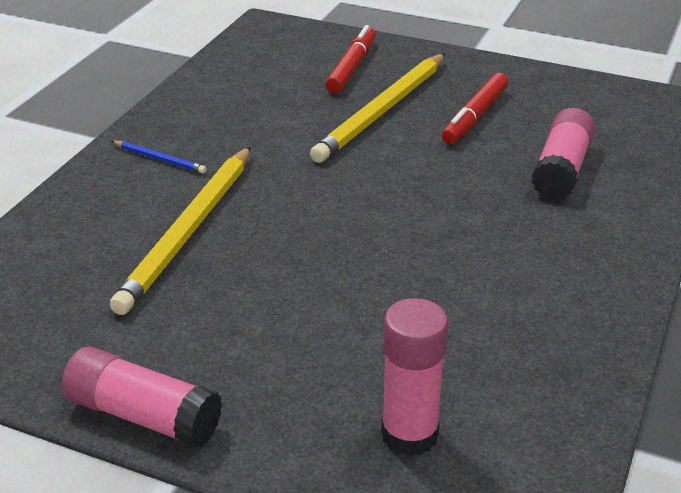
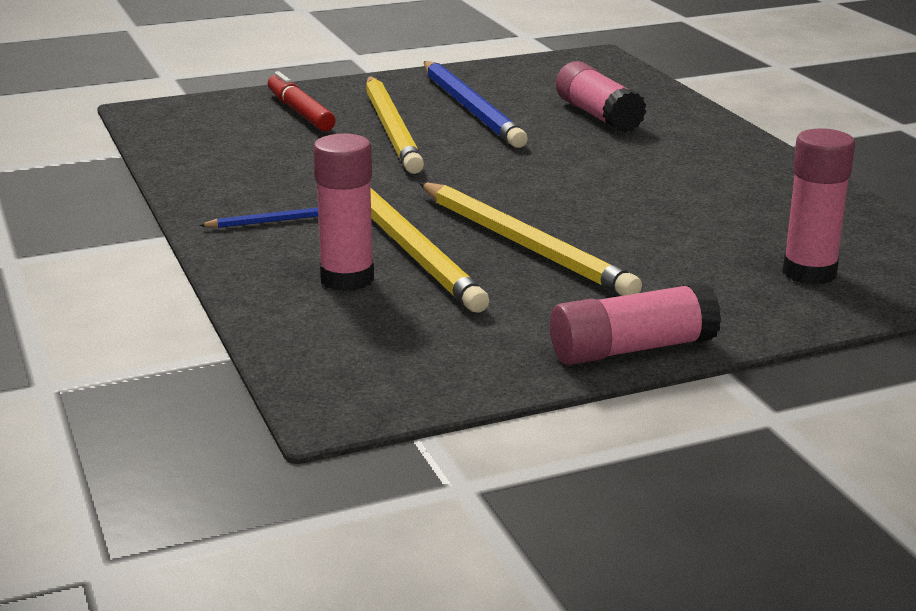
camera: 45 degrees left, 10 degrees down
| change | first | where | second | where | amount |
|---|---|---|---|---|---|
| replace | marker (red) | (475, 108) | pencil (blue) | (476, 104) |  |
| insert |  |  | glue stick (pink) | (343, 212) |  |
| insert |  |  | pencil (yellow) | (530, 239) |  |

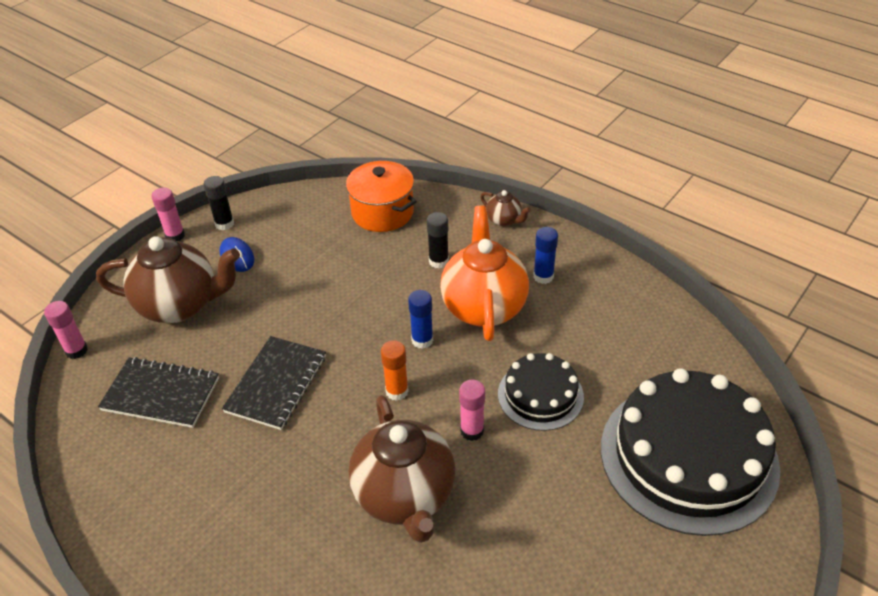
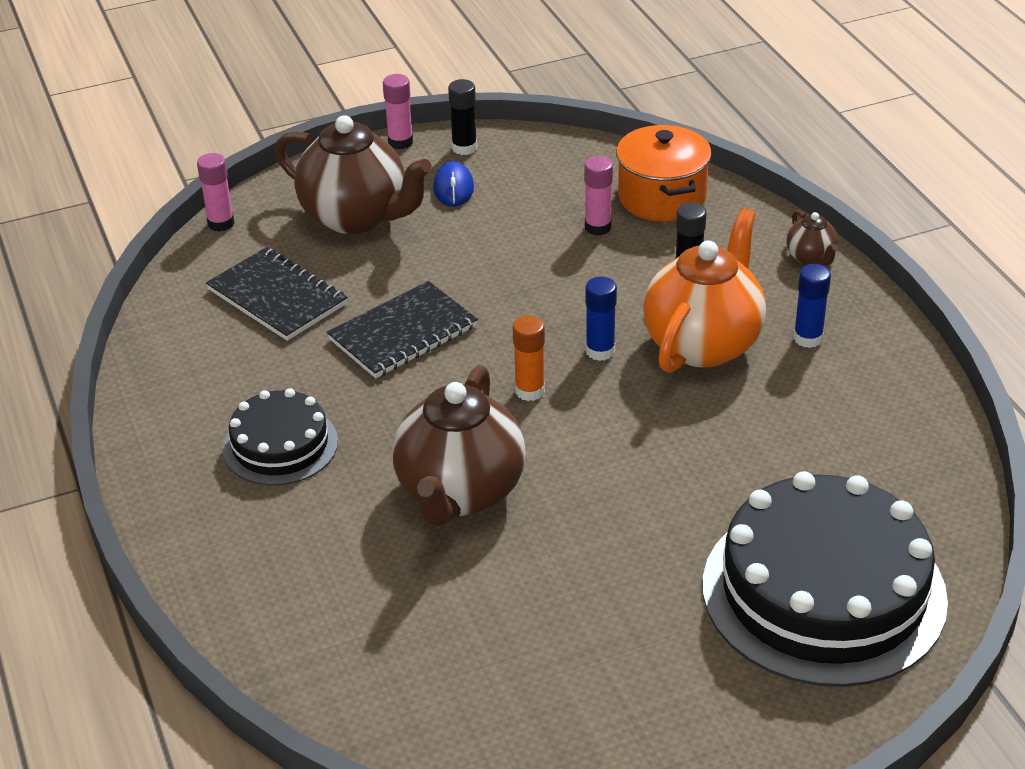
camera: 30 degrees right, 5 degrees down
| change | first | where | second | where | amount |
|---|---|---|---|---|---|
| move | cake (black) | (541, 392) |  | (280, 436) |  |
| move | glue stick (pink) | (472, 410) |  | (598, 195) |  |

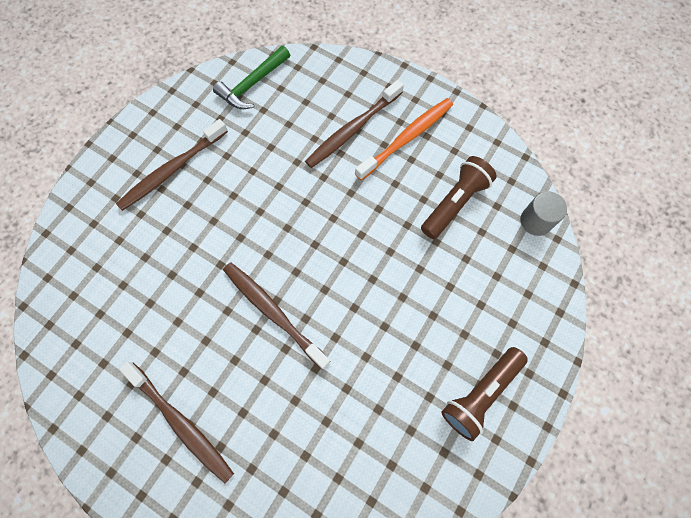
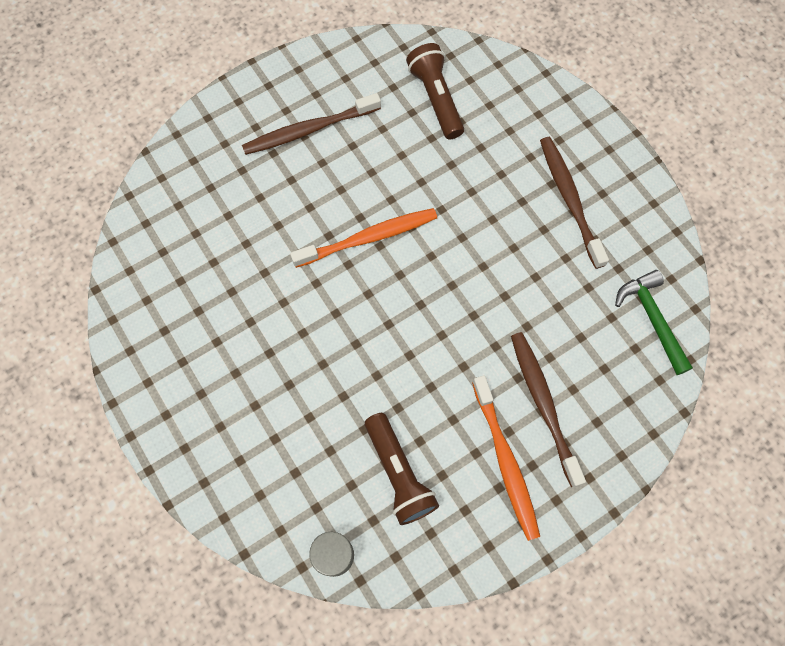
camera: 115 degrees right, 0 degrees up
| change | first | where | second | where | amount |
|---|---|---|---|---|---|
| recolor | toothbrush (brown) | (276, 316) | toothbrush (orange) | (363, 238) |  |
| move | flashlight (brown) | (484, 394) |  | (435, 91) |  |

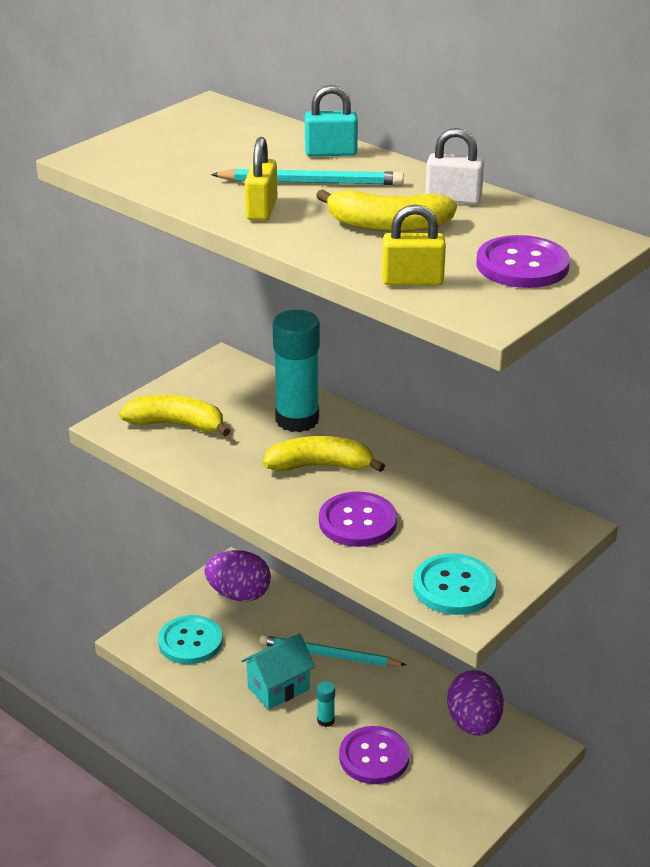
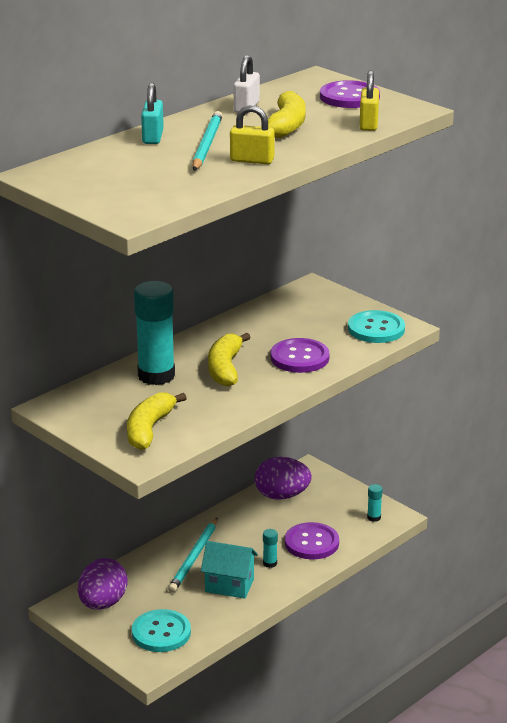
camera: 85 degrees left, 5 degrees down
| change | first | where | second | where | amount |
|---|---|---|---|---|---|
| rotate | house (turquoise) | (278, 671) |  | (229, 570) | 45 degrees counterclockwise |
| insert |  |  | glue stick (turquoise) | (375, 503) |  |

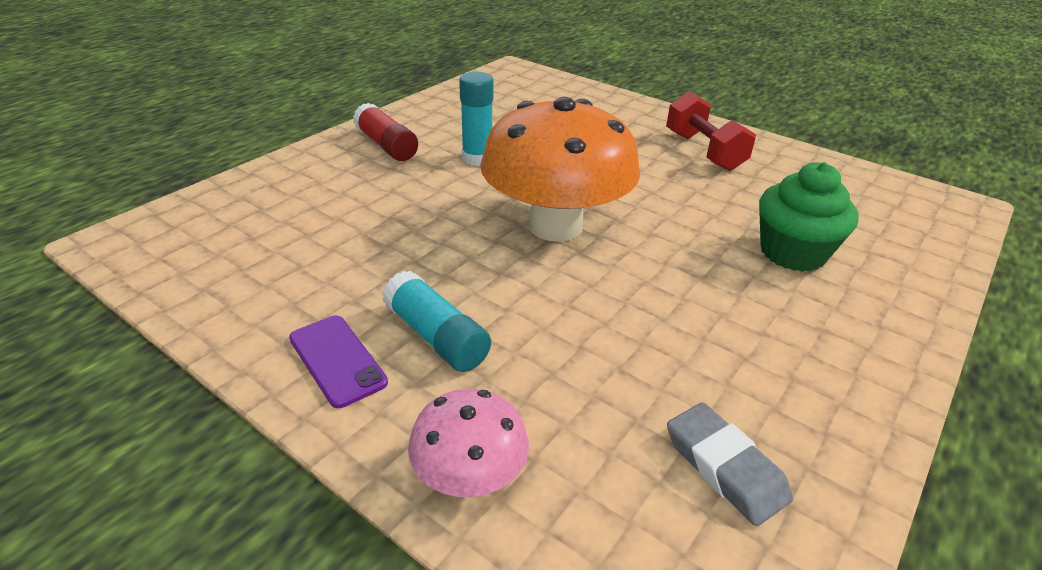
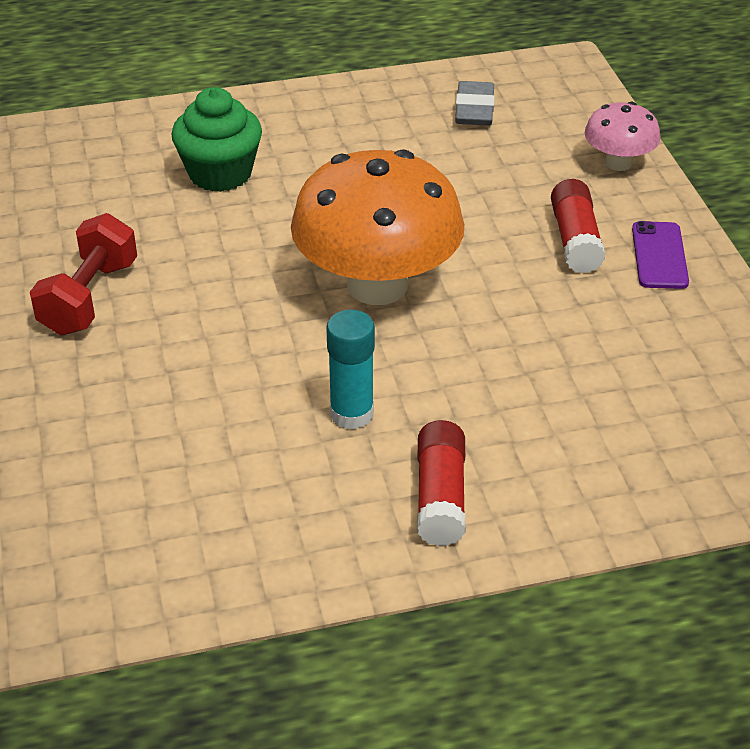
camera: 140 degrees left, 5 degrees up
| change | first | where | second | where | amount |
|---|---|---|---|---|---|
| recolor | glue stick (turquoise) | (436, 321) | glue stick (red) | (578, 226) |  |

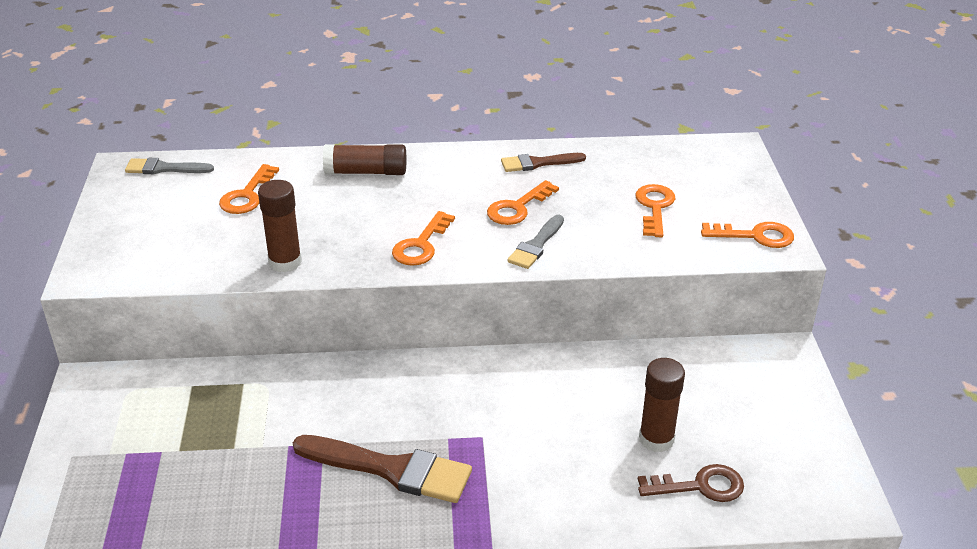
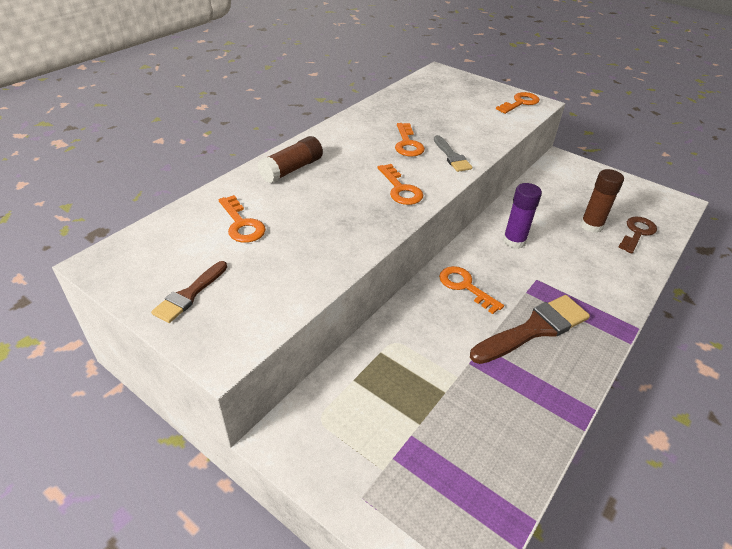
camera: 50 degrees left, 5 degrees up
| change | first | where | second | where | amount |
|---|---|---|---|---|---|
| move | brush (brown) | (543, 162) |  | (189, 292) |  |
| delete | brush (grey) | (169, 166) |  |  |  |
| delete | glue stick (brown) | (280, 226) |  |  |  |
| move | key (orange) | (655, 210) |  | (471, 290) |  |
| insert |  |  | glue stick (purple) | (522, 216) |  |

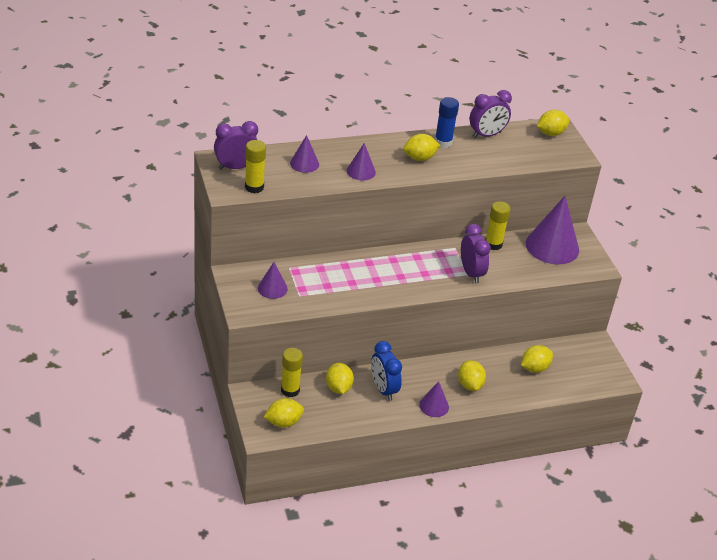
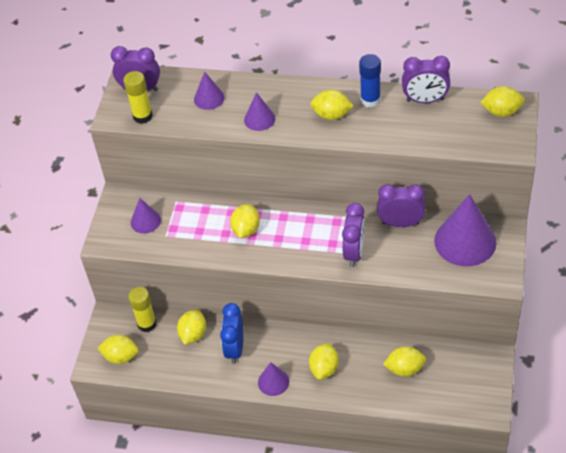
camera: 35 degrees right, 10 degrees up
| change | first | where | second | where | amount |
|---|---|---|---|---|---|
| replace | glue stick (yellow) | (498, 225) | clock (purple) | (401, 205) |  |
| insert |  |  | lemon (yellow) | (245, 221) |  |

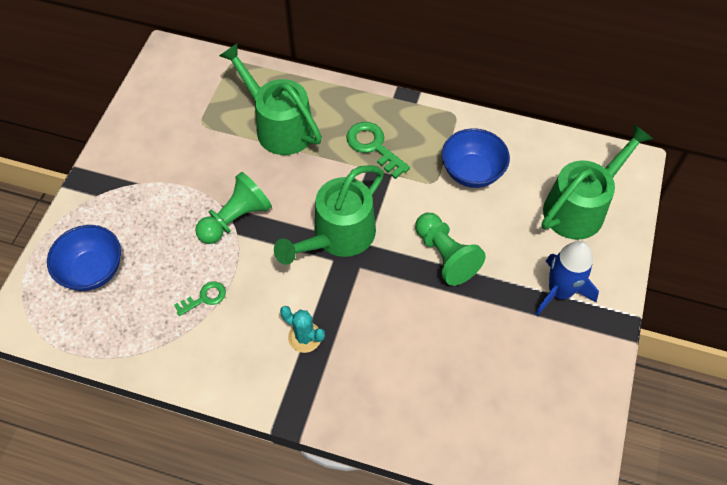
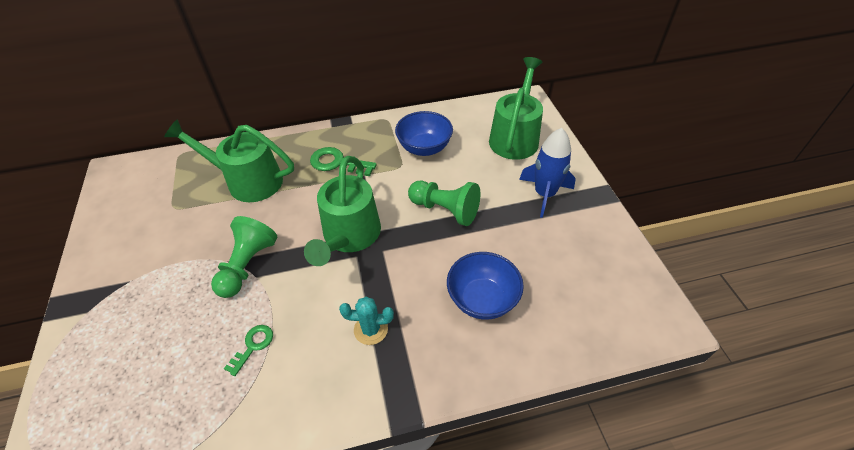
camera: 30 degrees left, 10 degrees down
| change | first | where | second | where | amount |
|---|---|---|---|---|---|
| move | bowl (blue) | (84, 258) |  | (485, 286) |  |

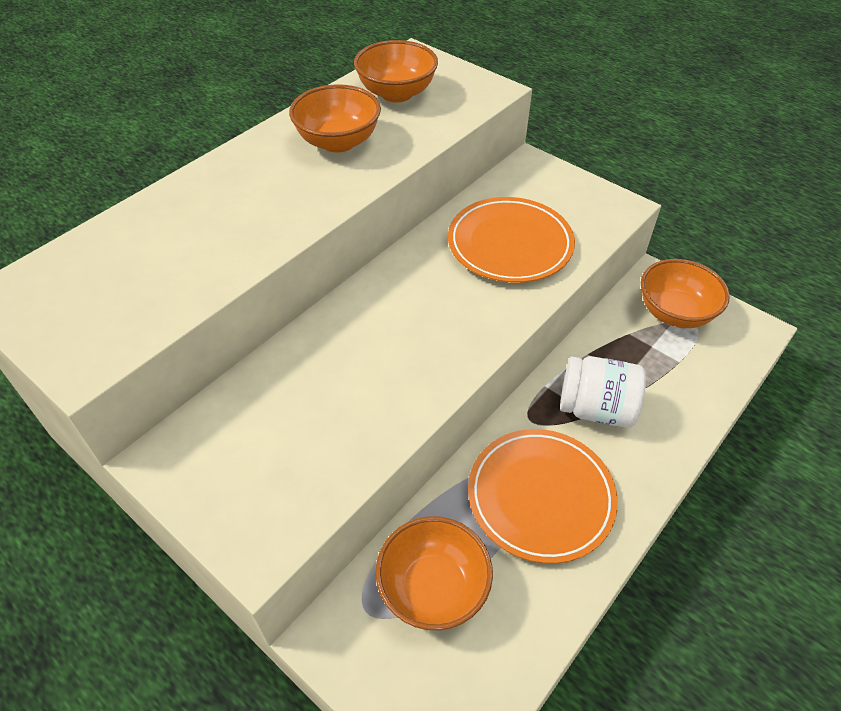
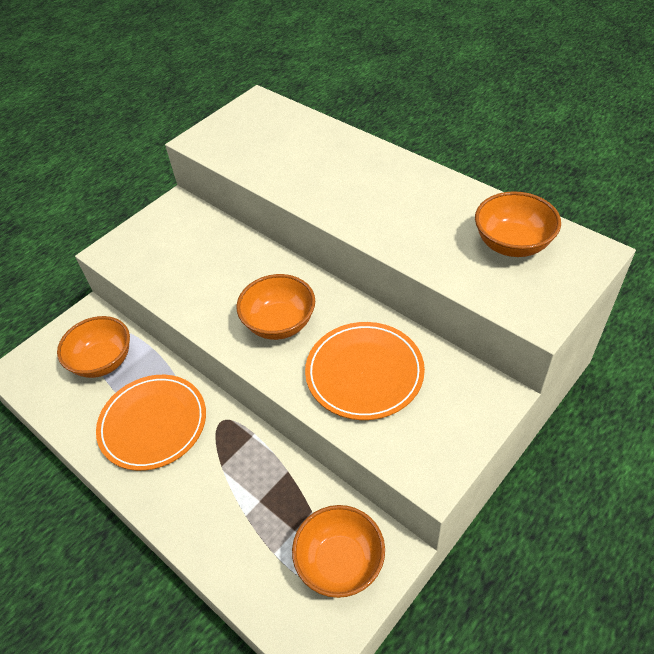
camera: 95 degrees right, 0 degrees up
| change | first | where | second | where | amount |
|---|---|---|---|---|---|
| move | bowl (orange) | (335, 118) |  | (275, 307) |  |
| delete | jar (white) | (603, 392) |  |  |  |

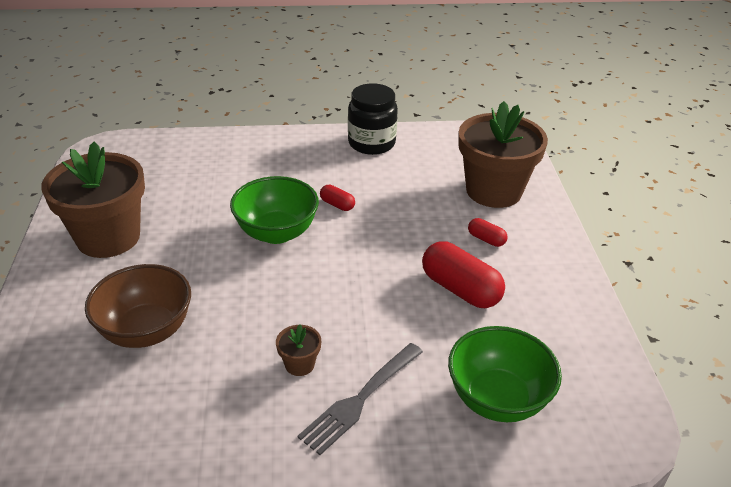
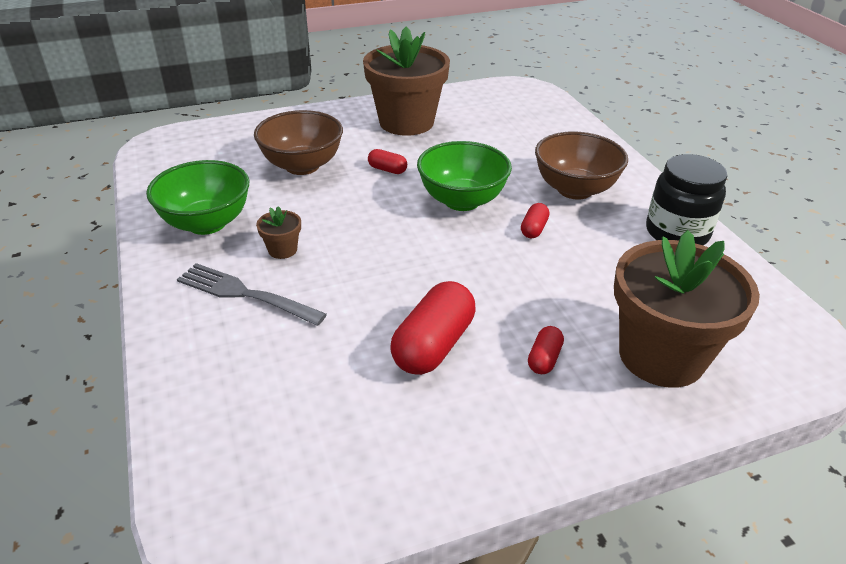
camera: 75 degrees right, 0 degrees up
| change | first | where | second | where | amount |
|---|---|---|---|---|---|
| move | bowl (green) | (505, 374) |  | (197, 197) |  |
| insert |  |  | bowl (brown) | (581, 165) |  |
| insert |  |  | capsule (red) | (387, 161) |  |

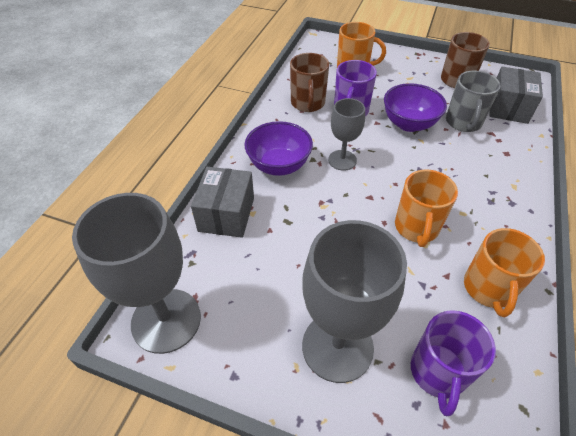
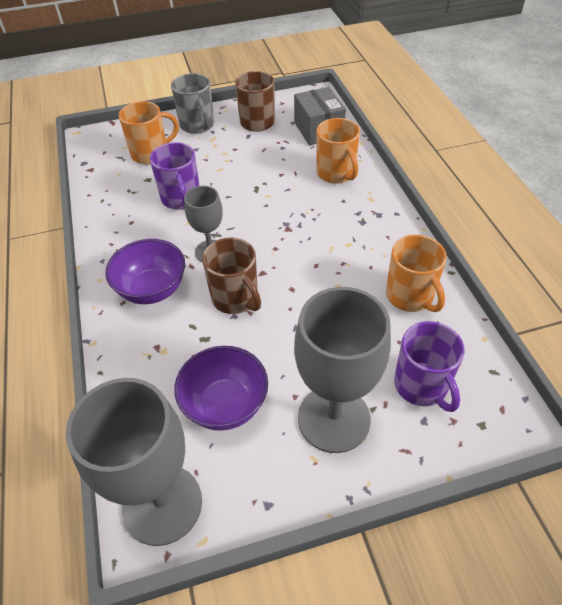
camera: 35 degrees left, 0 degrees up
| change | first | where | second | where | amount |
|---|---|---|---|---|---|
| move | mug (brown) | (309, 82) |  | (231, 275) |  |
| move | mug (grey) | (473, 101) |  | (192, 103) |  |
| move | bowl (purple) | (415, 107) |  | (221, 388) |  |
| delete | box (grey) | (222, 202) |  |  |  |
| move | mug (orange) | (426, 208) |  | (338, 151) |  |

